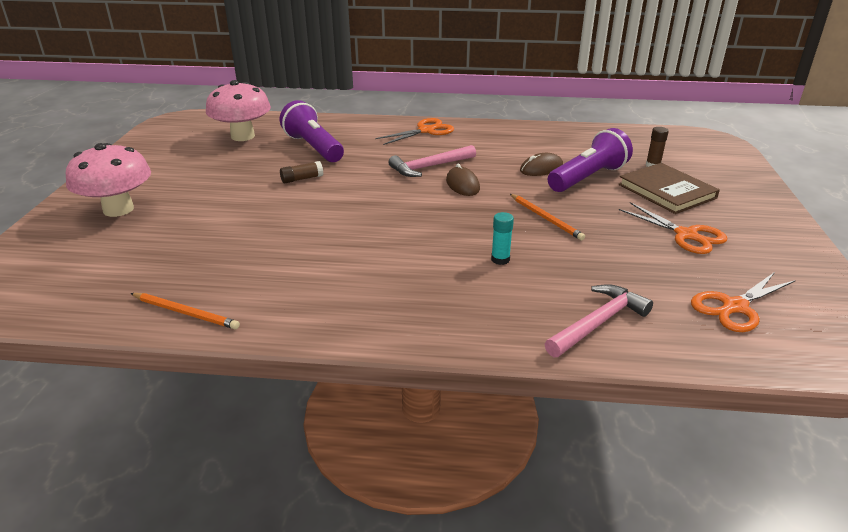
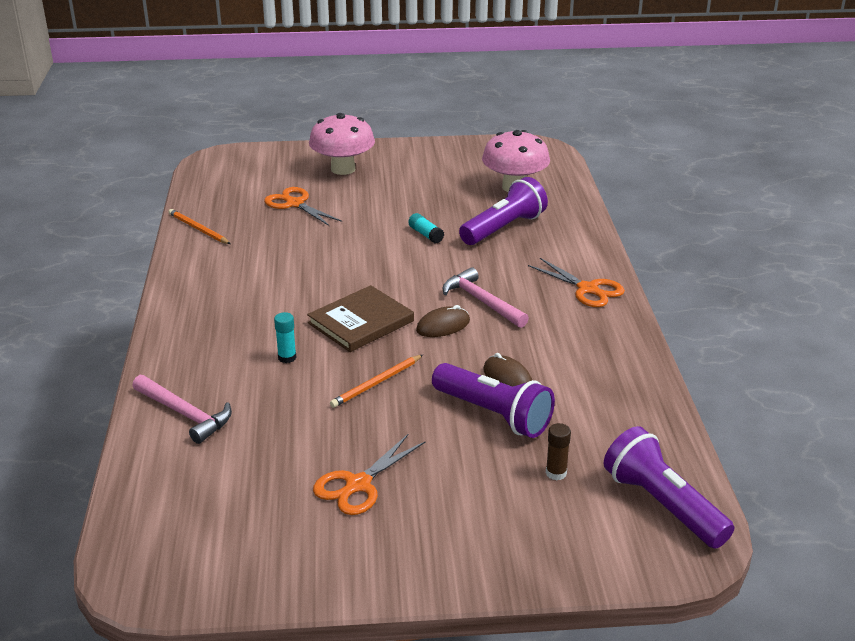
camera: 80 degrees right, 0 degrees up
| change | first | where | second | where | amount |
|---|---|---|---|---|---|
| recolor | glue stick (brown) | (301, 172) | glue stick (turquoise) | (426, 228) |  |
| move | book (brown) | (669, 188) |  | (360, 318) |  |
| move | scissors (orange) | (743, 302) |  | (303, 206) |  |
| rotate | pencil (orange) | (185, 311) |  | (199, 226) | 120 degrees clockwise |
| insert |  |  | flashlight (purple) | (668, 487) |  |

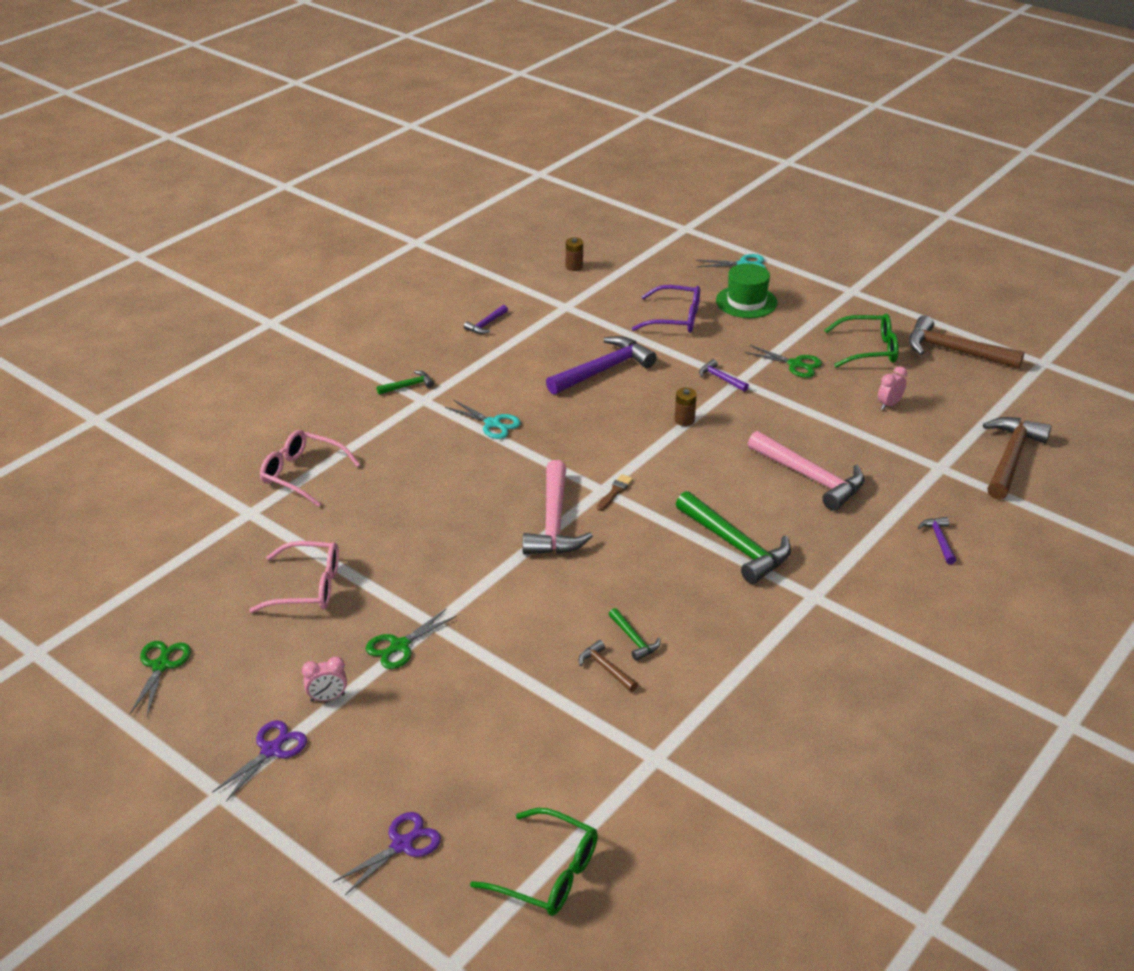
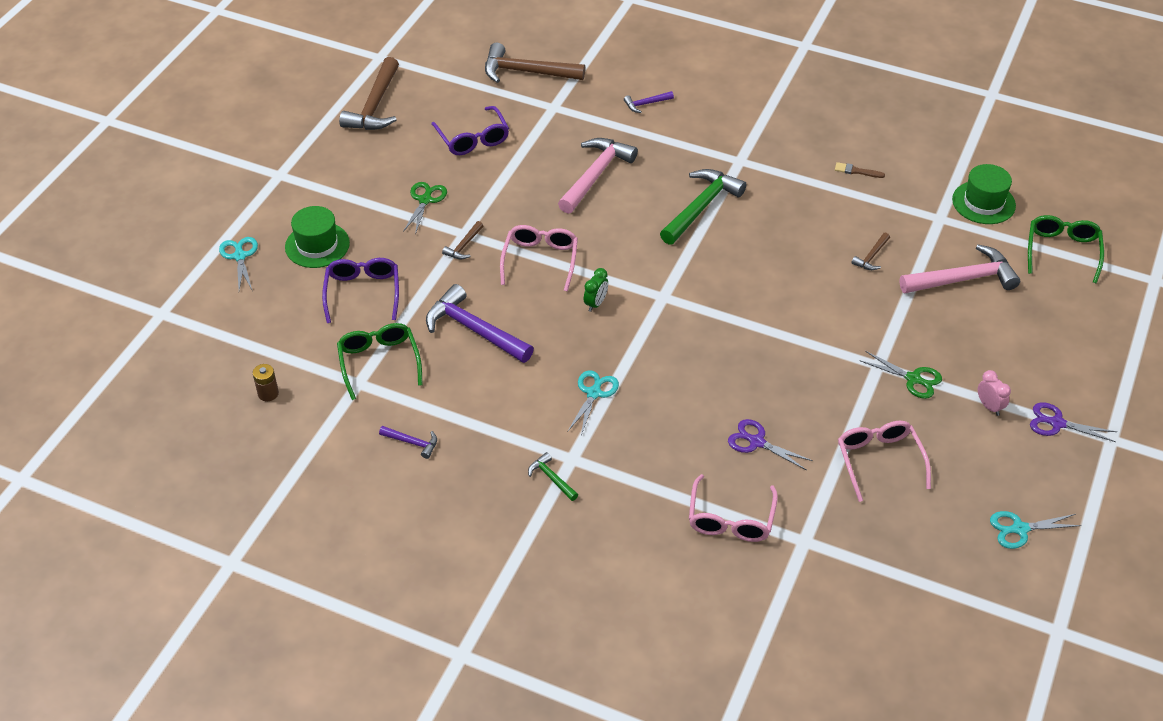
camera: 105 degrees left, 10 degrees up
| change | first | where | second | where | amount |
|---|---|---|---|---|---|
| move | glasses (green) | (861, 341) |  | (380, 361) |  |
| recolor | hammer (purple) | (724, 375) | hammer (brown) | (462, 240) |  |
| replace | clock (pink) | (892, 388) | glasses (purple) | (470, 130) |  |
| replace | battery (brown) | (685, 406) | glasses (pink) | (539, 258) |  |
| move | hammer (pink) | (557, 507) |  | (959, 268) |  |
| move | brush (brown) | (615, 492) |  | (860, 170) |  |
| delete | hammer (green) | (635, 634) |  |  |  |
| recolor | scissors (green) | (160, 678) | scissors (turquoise) | (1036, 530) |  |
| move | scissors (purple) | (387, 853) |  | (770, 444) |  |
| insert |  |  | hat (green) | (984, 194) |  |
| insert |  |  | clock (green) | (596, 290) |  |

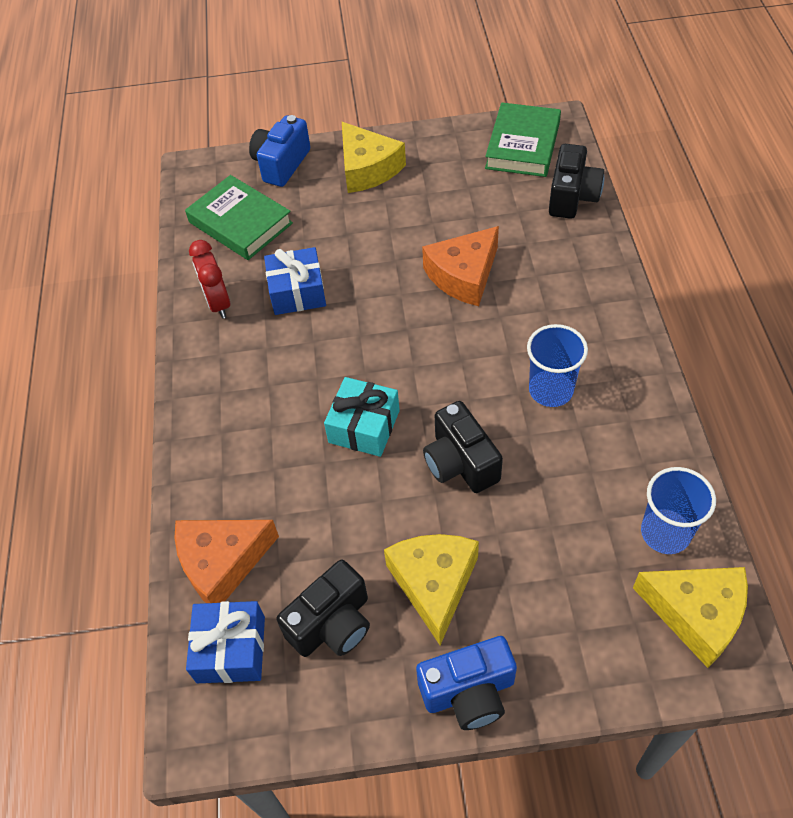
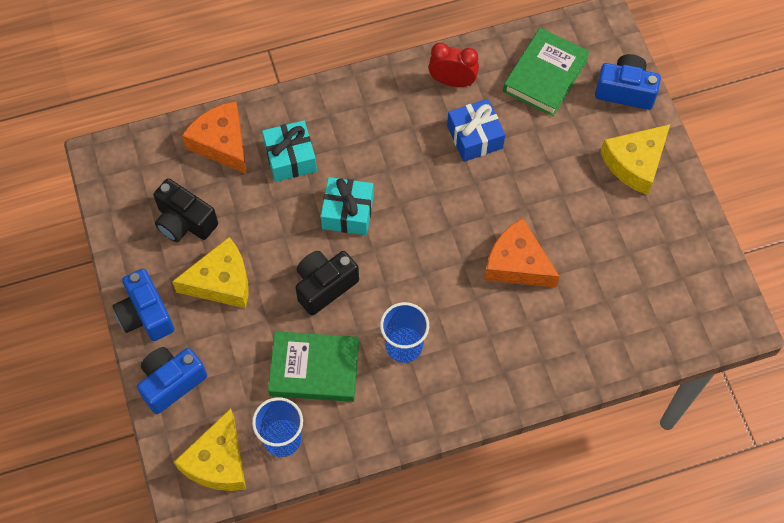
camera: 75 degrees right, 10 degrees up
| change | first | where | second | where | amount |
|---|---|---|---|---|---|
| move | book (green) | (523, 140) |  | (313, 366) |  |
| delete | camera (black) | (576, 181) |  |  |  |
| rotate | clock (red) | (209, 279) |  | (454, 65) | 45 degrees clockwise |
| delete | gift (blue) | (225, 642) |  |  |  |
| insert |  |  | gift (turquoise) | (289, 151) |  |
| insert |  |  | camera (blue) | (172, 380) |  |

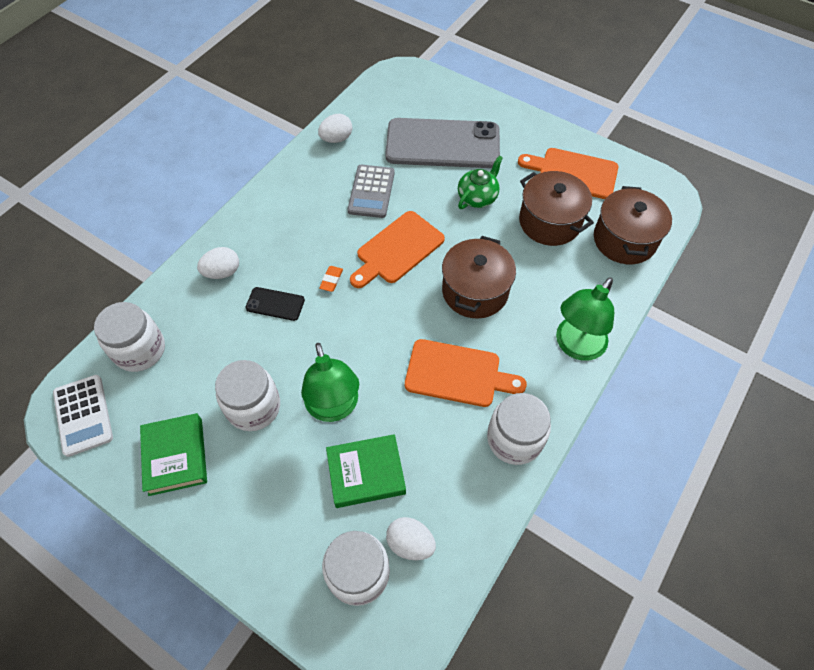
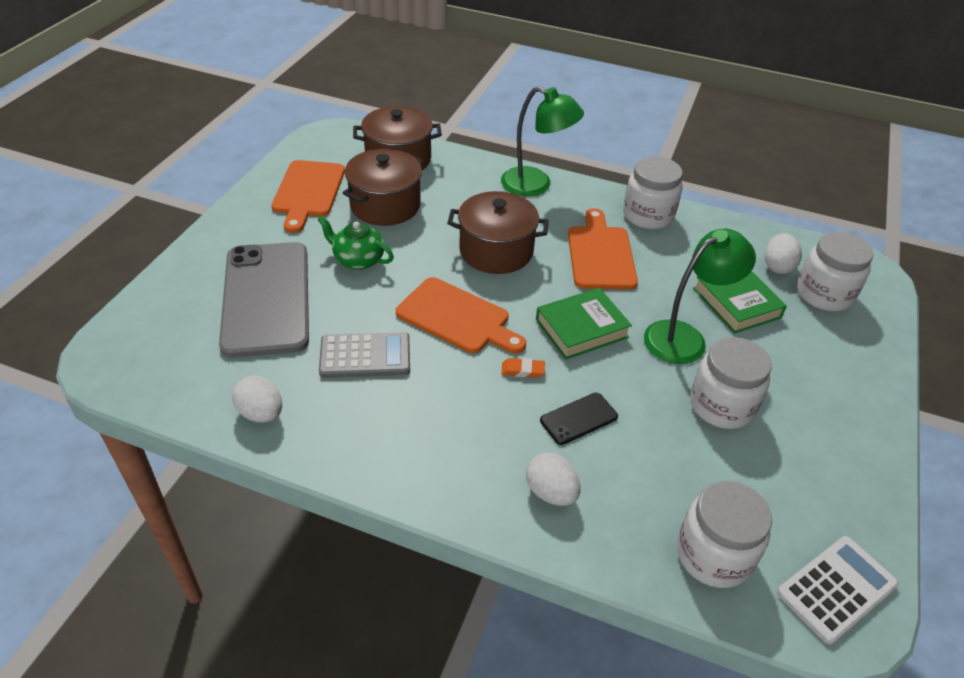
camera: 105 degrees left, 15 degrees down
| change | first | where | second | where | amount |
|---|---|---|---|---|---|
| rotate | phone (black) | (275, 304) |  | (579, 419) | 60 degrees clockwise |
| move | book (green) | (173, 454) |  | (584, 324) |  |

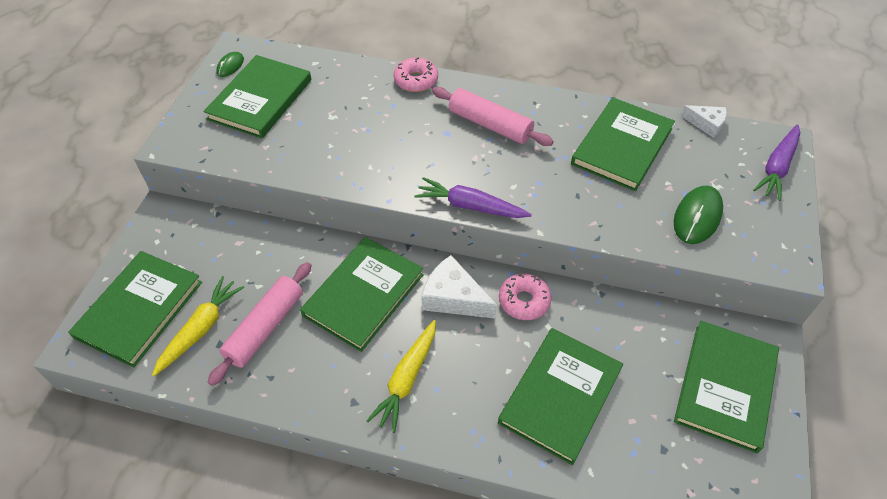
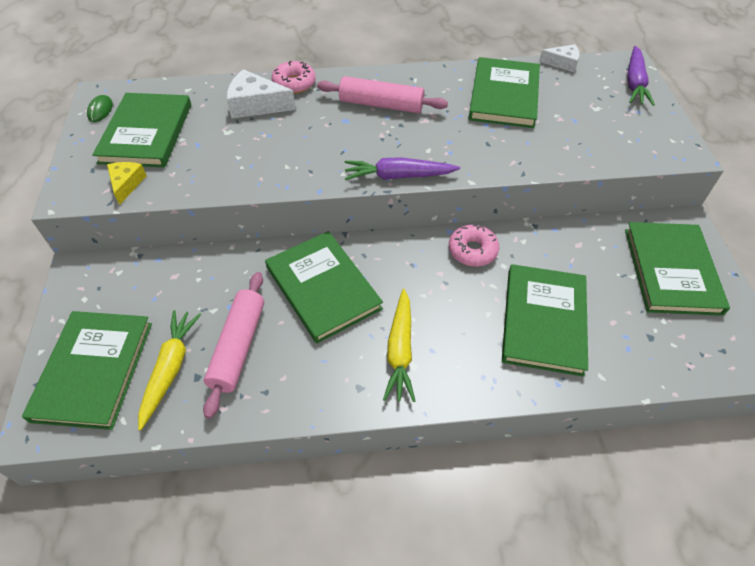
camera: 20 degrees left, 0 degrees up
| change | first | where | second | where | amount |
|---|---|---|---|---|---|
| delete | mouse (green) | (698, 215) |  |  |  |
| rotate | book (green) | (362, 294) |  | (324, 287) | 45 degrees counterclockwise |
| move | cheese (white) | (459, 287) |  | (261, 94) |  |
| insert |  |  | cheese (yellow) | (127, 183) |  |

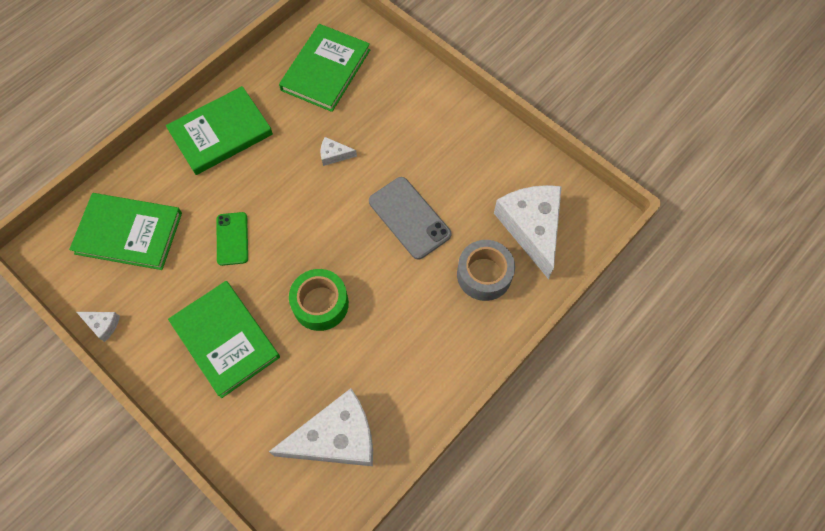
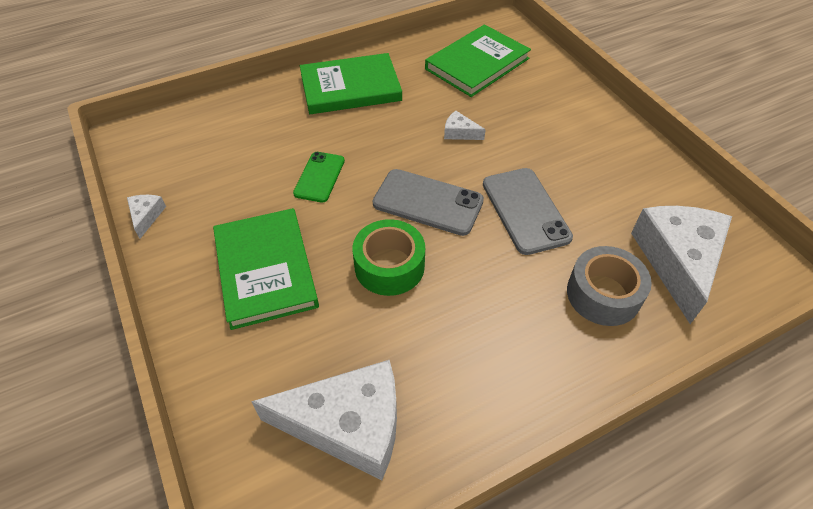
camera: 20 degrees right, 15 degrees down
| change | first | where | second | where | amount |
|---|---|---|---|---|---|
| delete | book (green) | (125, 231) |  |  |  |
| rotate | cheese (white) | (98, 327) |  | (146, 217) | 135 degrees counterclockwise |
| insert |  |  | phone (grey) | (428, 202) |  |

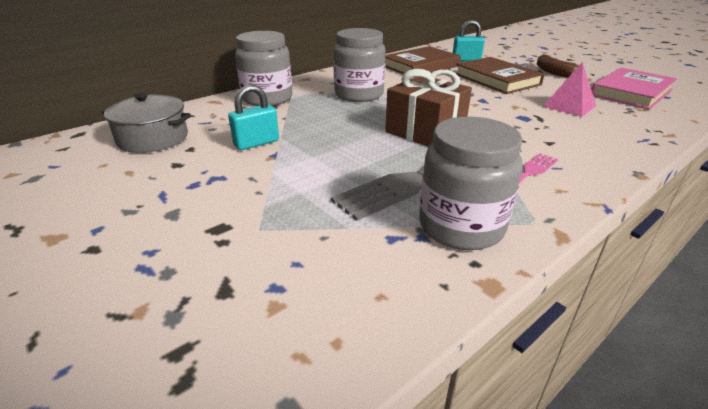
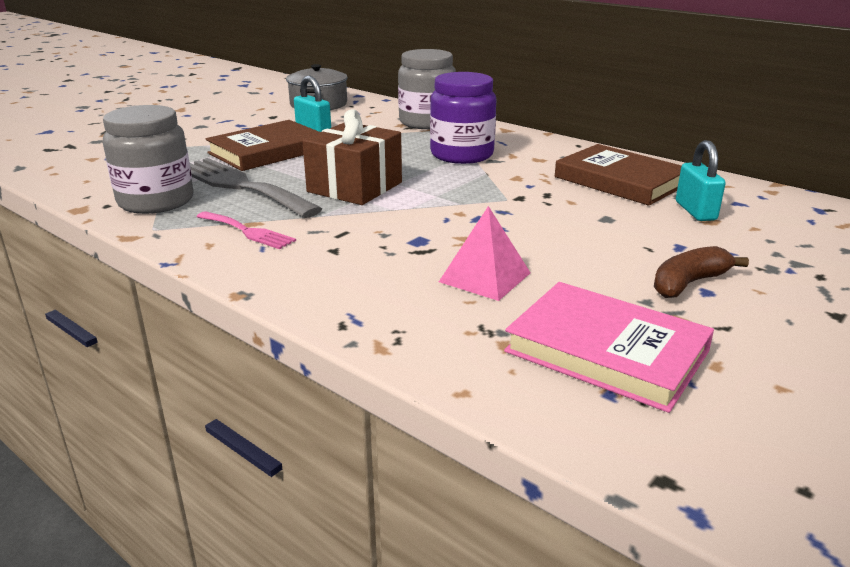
camera: 80 degrees right, 5 degrees down
| change | first | where | second | where | amount |
|---|---|---|---|---|---|
| recolor | jar (grey) | (359, 65) | jar (purple) | (463, 118) |  |
| move | book (brown) | (500, 75) |  | (263, 145) |  |

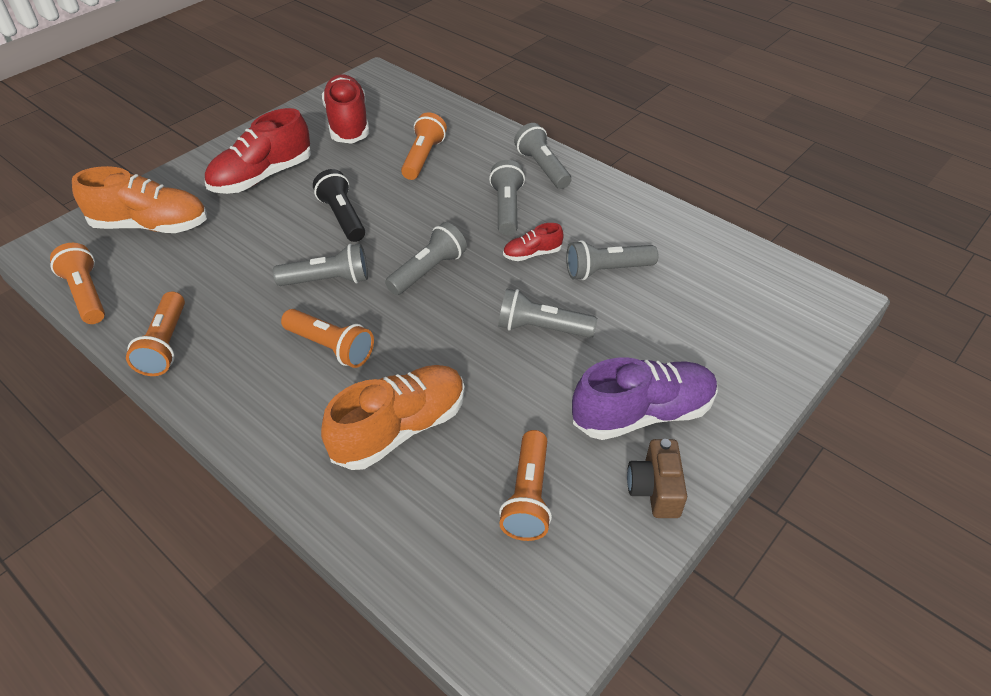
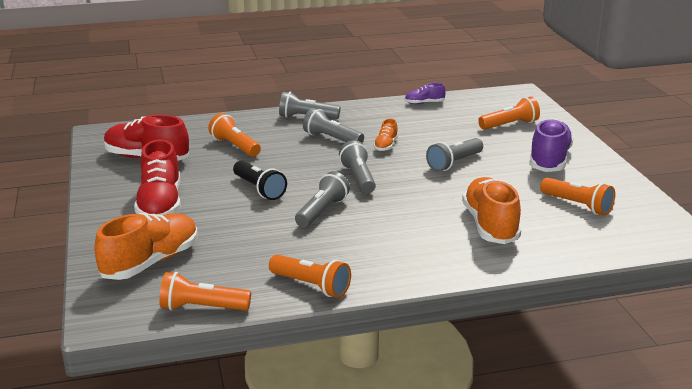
camera: 55 degrees left, 20 degrees down
| change | first | where | second | where | amount |
|---|---|---|---|---|---|
| rotate | flashlight (black) | (339, 205) |  | (260, 180) | 135 degrees counterclockwise |
| recolor | shoe (red) | (533, 242) | shoe (orange) | (386, 134) |  |
| delete | flashlight (grey) | (612, 260) |  |  |  |
| move | flashlight (orange) | (327, 338) |  | (509, 113) |  |
| delete | camera (brown) | (657, 478) |  |  |  |
| insert |  |  | shoe (purple) | (425, 93) |  |

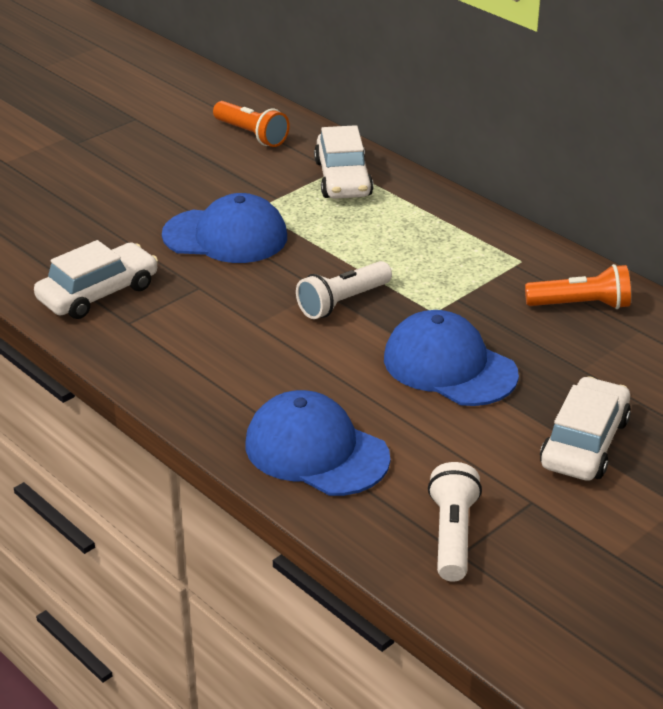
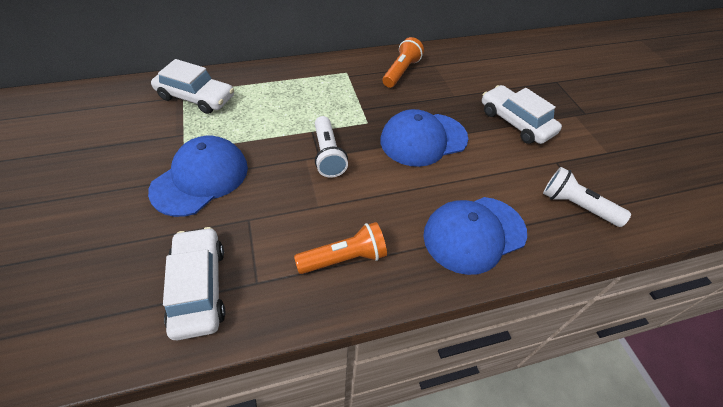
camera: 65 degrees left, 15 degrees up
| change | first | where | second | where | amount |
|---|---|---|---|---|---|
| move | flashlight (orange) | (251, 124) |  | (340, 248) |  |

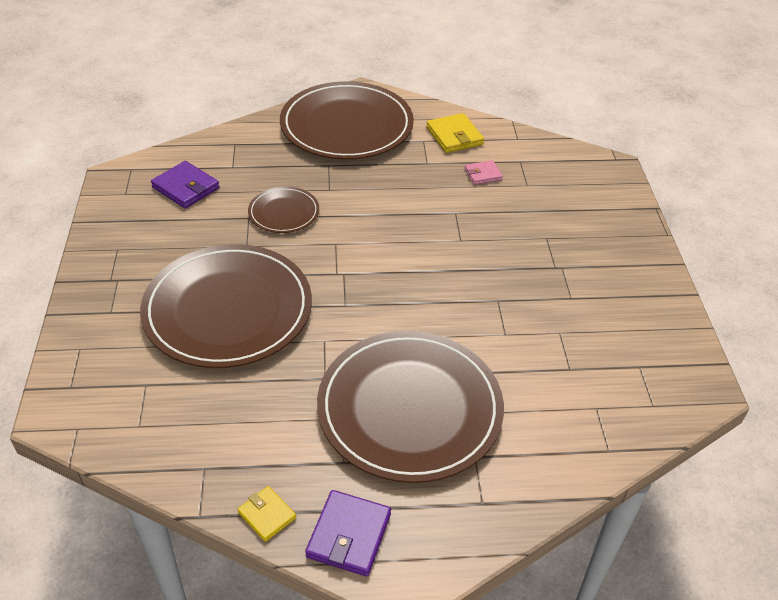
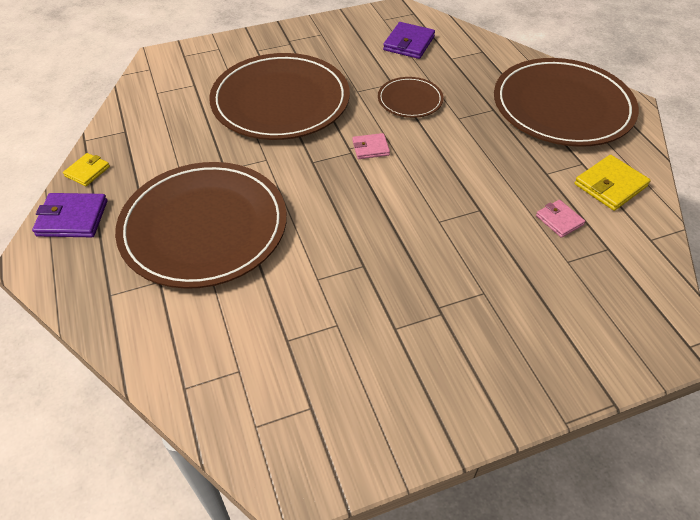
camera: 75 degrees right, 5 degrees up
| change | first | where | second | where | amount |
|---|---|---|---|---|---|
| insert |  |  | wallet (pink) | (371, 146) |  |

